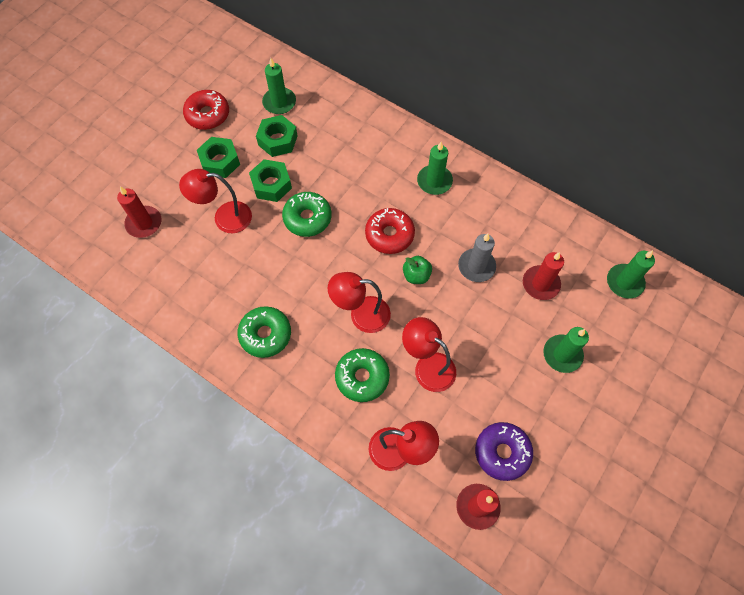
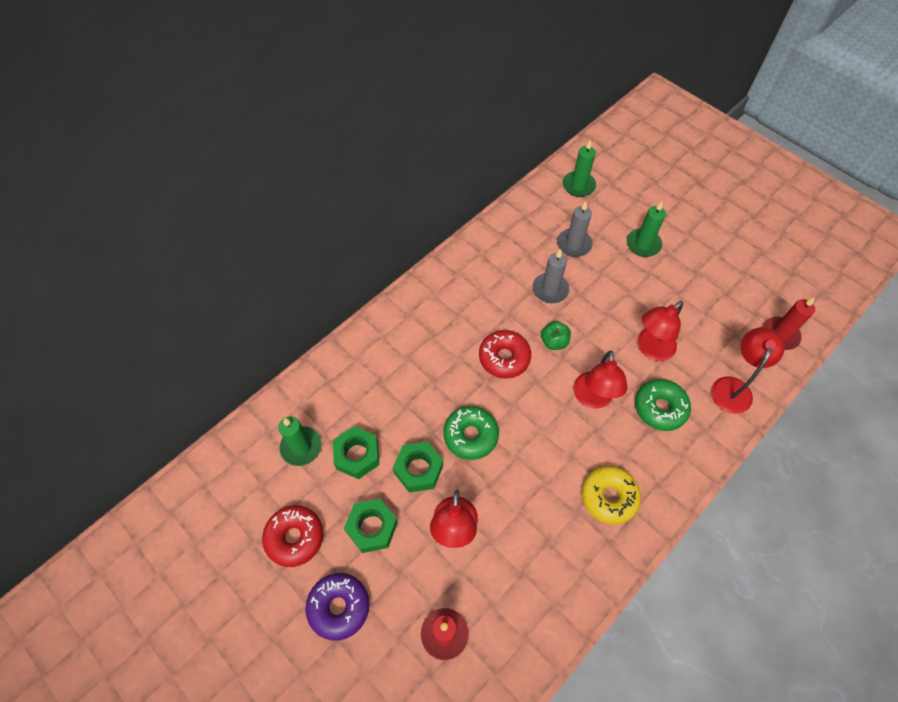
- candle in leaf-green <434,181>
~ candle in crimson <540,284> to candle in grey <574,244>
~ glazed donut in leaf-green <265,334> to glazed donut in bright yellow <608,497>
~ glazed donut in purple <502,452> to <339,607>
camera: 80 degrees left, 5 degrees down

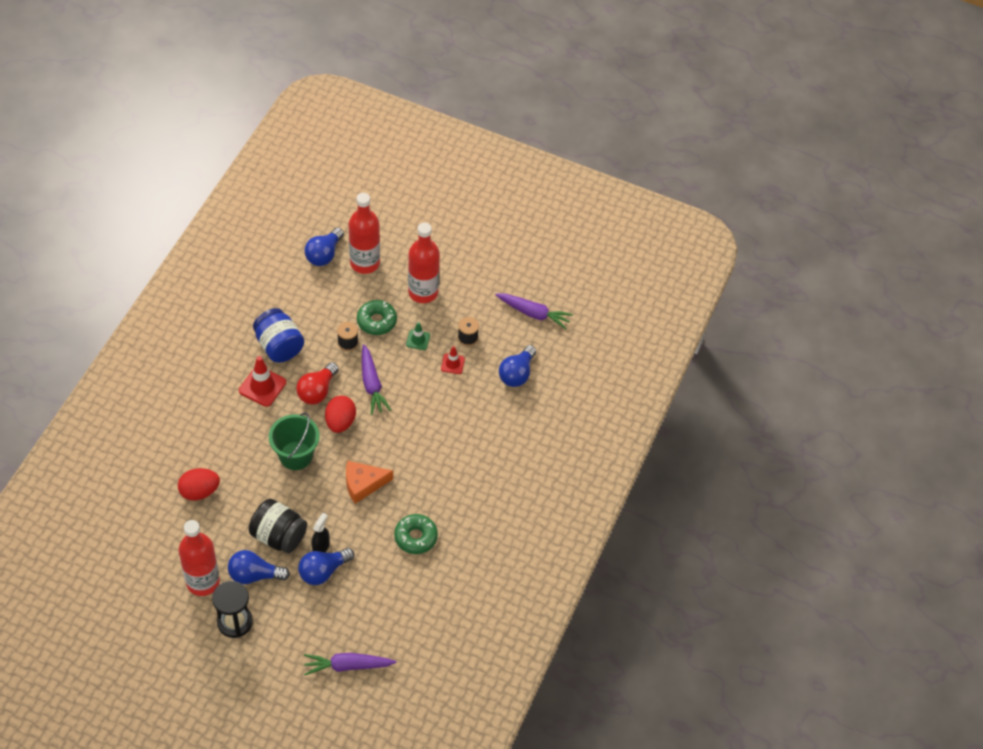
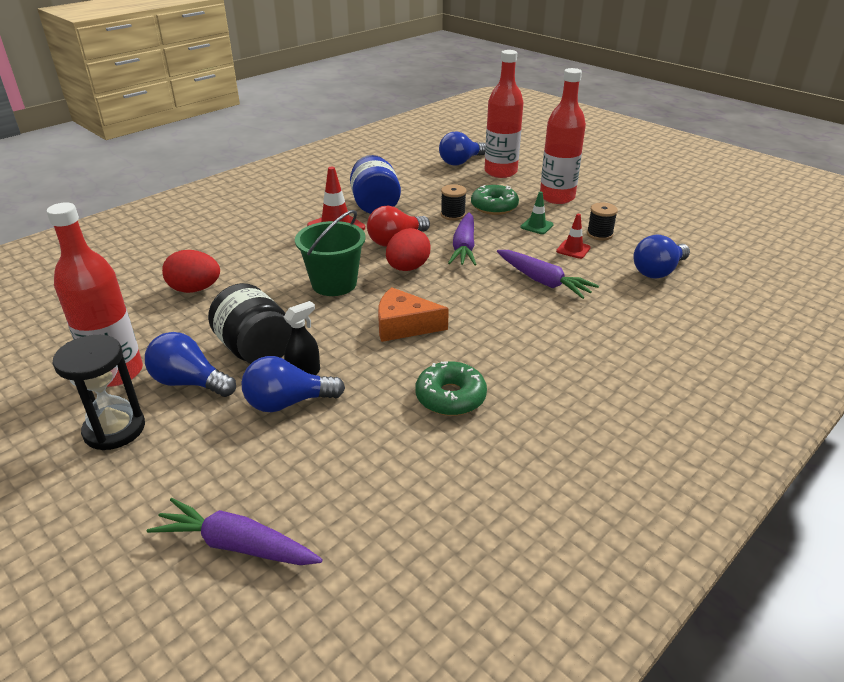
~ carrot in purple <533,313> to <543,281>
camera: 25 degrees right, 20 degrees down

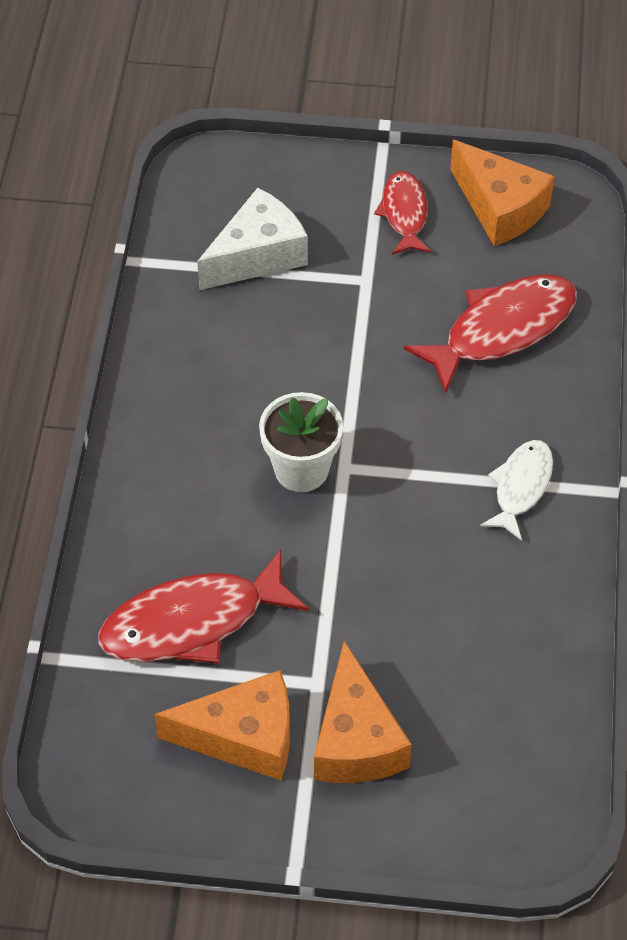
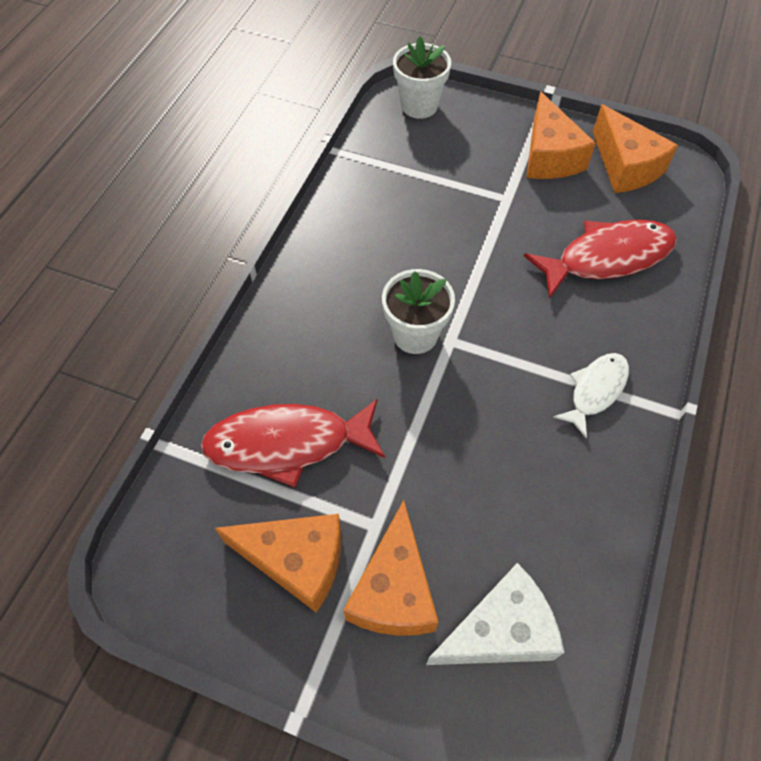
~ fish in crimson <404,214> to cheese wedge in orange-coloured <549,156>
~ cheese wedge in white <258,255> to <499,631>
+ potted plant in white <419,106>
camera: 15 degrees right, 5 degrees up

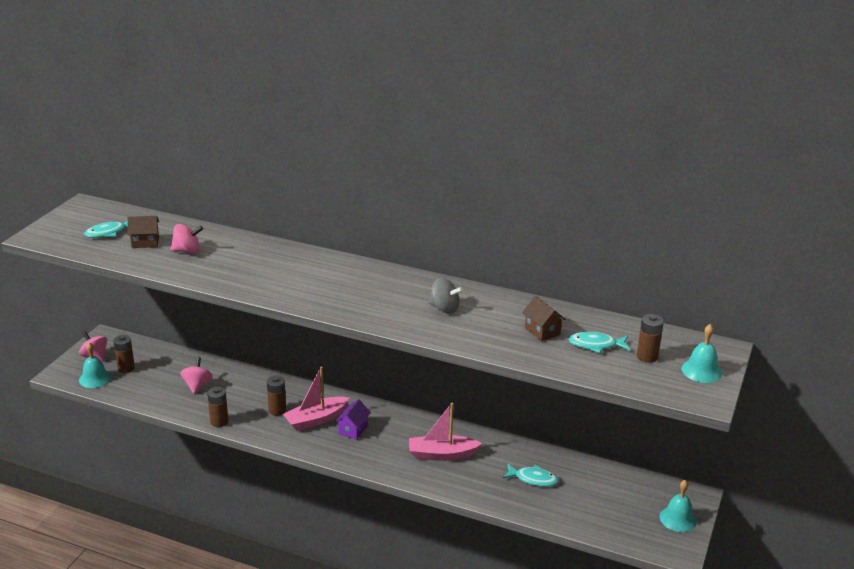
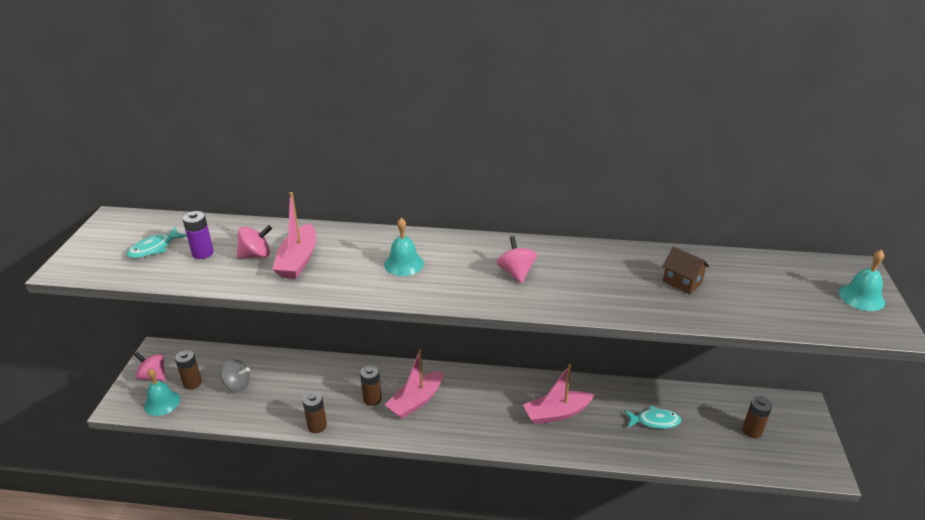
~ cottage in russet <145,242> to power cell in purple <203,253>
~ whirligig in grey <444,308> to <237,385>
~ power cell in russet <647,357> to <752,431>
- fish in aqua <596,345>
~ whirligig in rosy <197,386> to <516,272>
- cottage in purple <353,430>
~ school bell in aqua <678,519> to <404,264>
+ boat in rosy <298,260>
camera: 15 degrees left, 5 degrees up

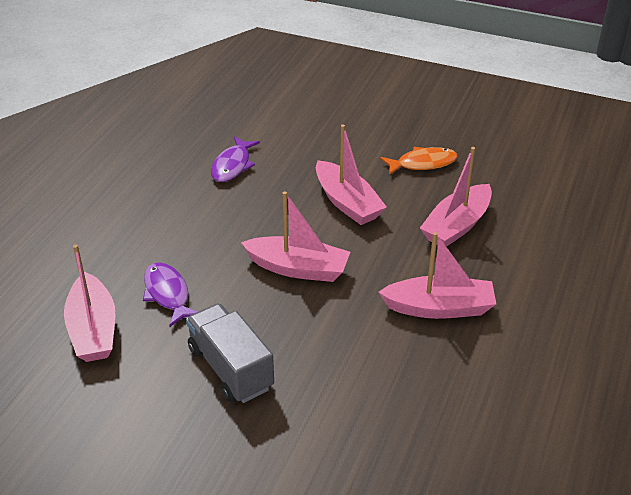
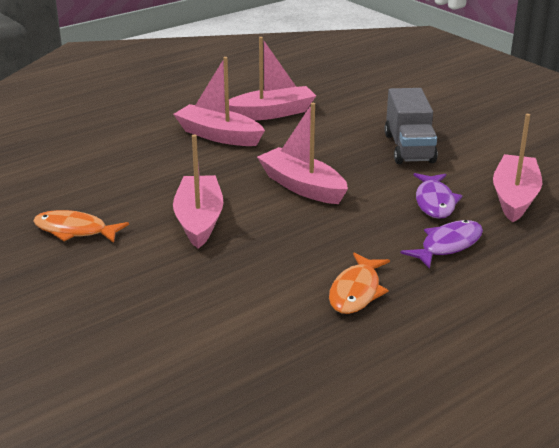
~ fish in purple <232,166> to <448,245>
~ boat in rosy <457,226> to <271,113>
+ fish in orange-coloured <356,292>
camera: 150 degrees left, 10 degrees down

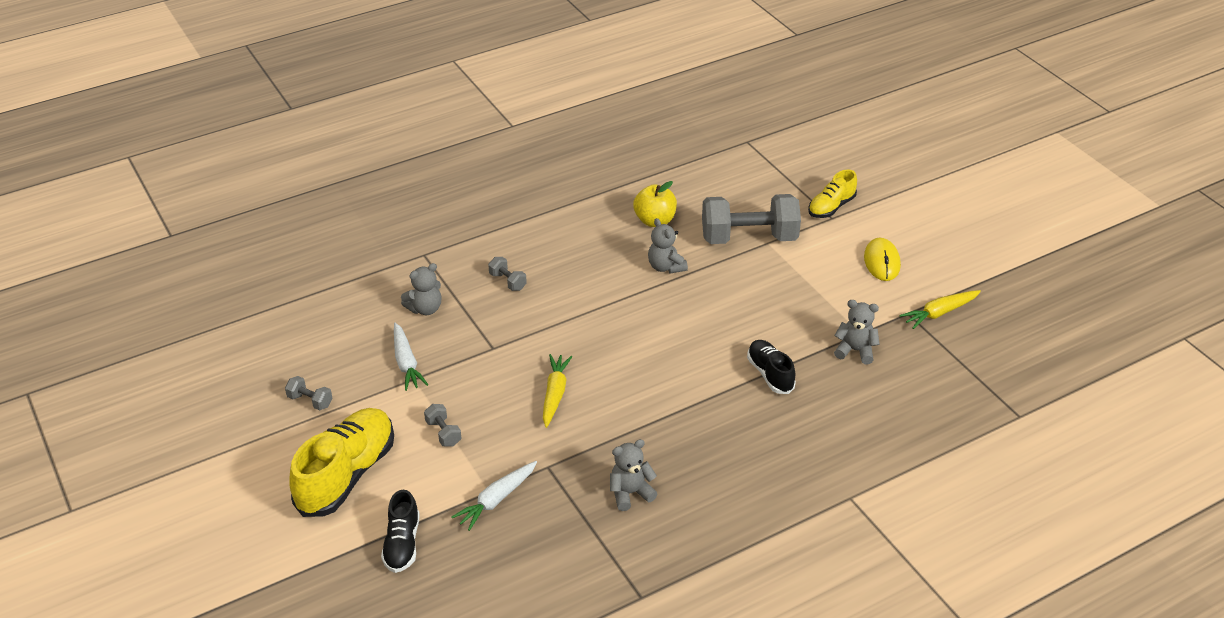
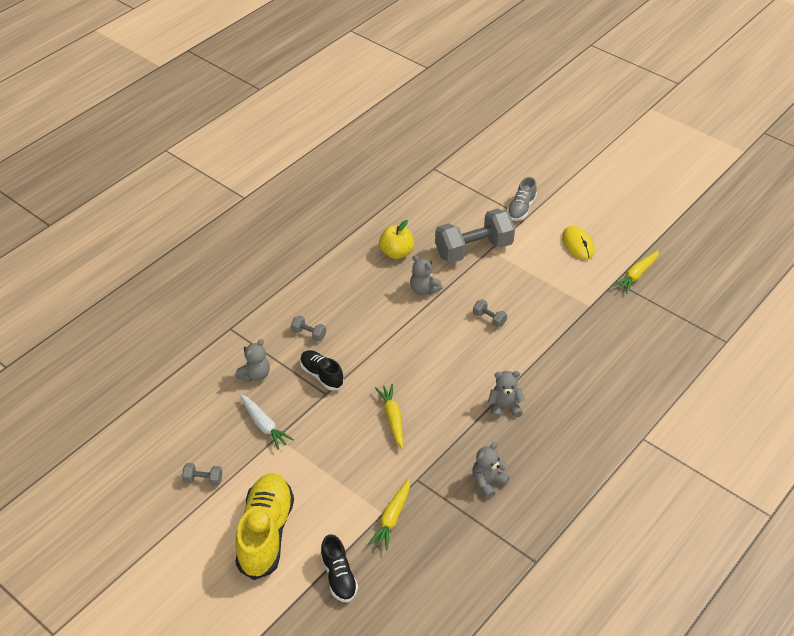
~ lace-up shoe in bright yellow <831,207> to lace-up shoe in grey <521,209>
~ stuffed bear in grey <855,350> to <504,407>
~ lace-up shoe in black <770,374> to <322,375>
~ free weight in grey <443,433> to <489,319>
~ carrot in white <496,500> to carrot in bright yellow <392,518>
camera: 20 degrees left, 5 degrees up

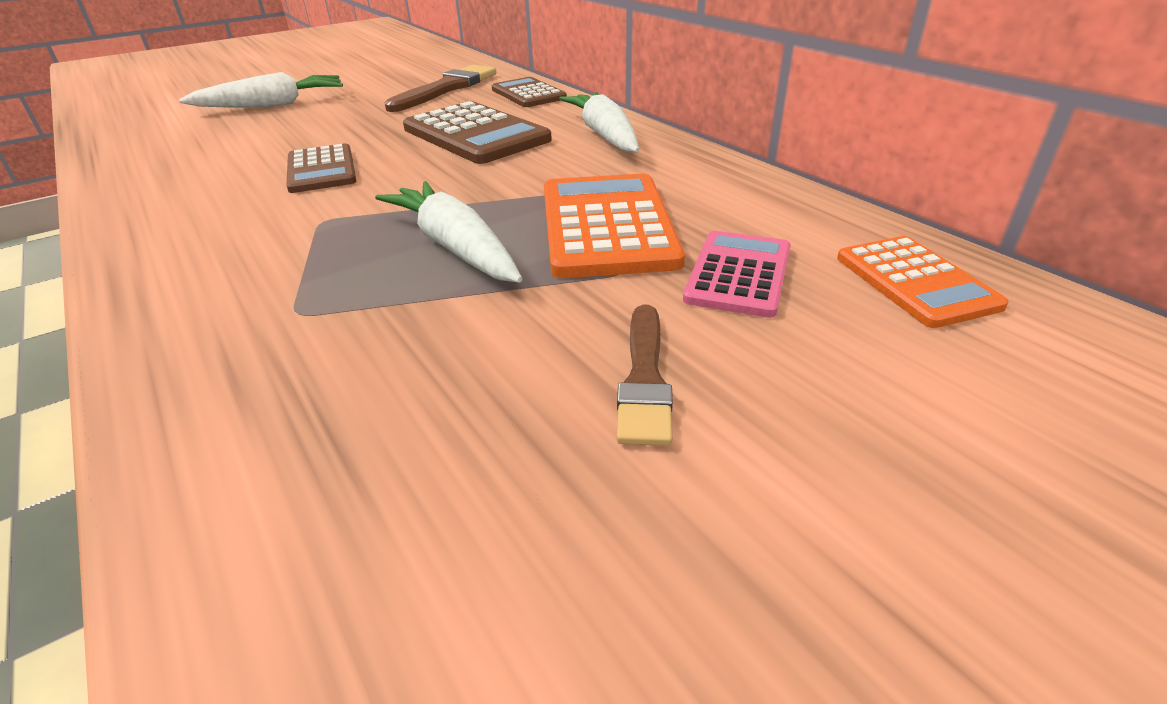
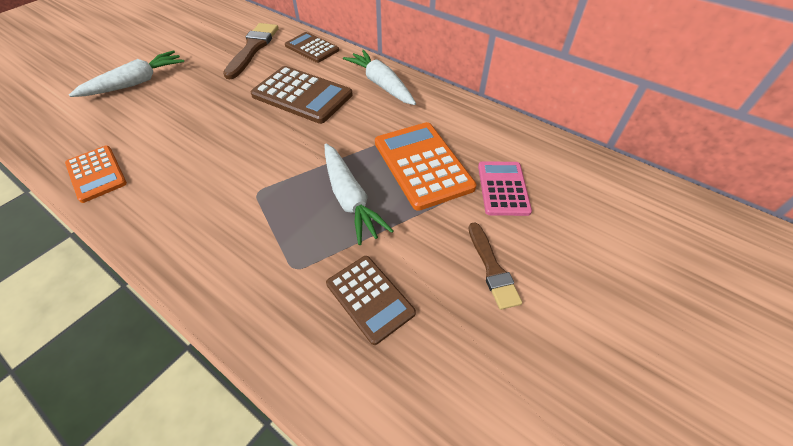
~ pocket calculator in russet <321,170> to <370,298>
~ carrot in white <455,247> = <350,198> 150 degrees counterclockwise
~ pocket calculator in orange-coloured <915,282> to <96,174>
camera: 20 degrees left, 15 degrees up

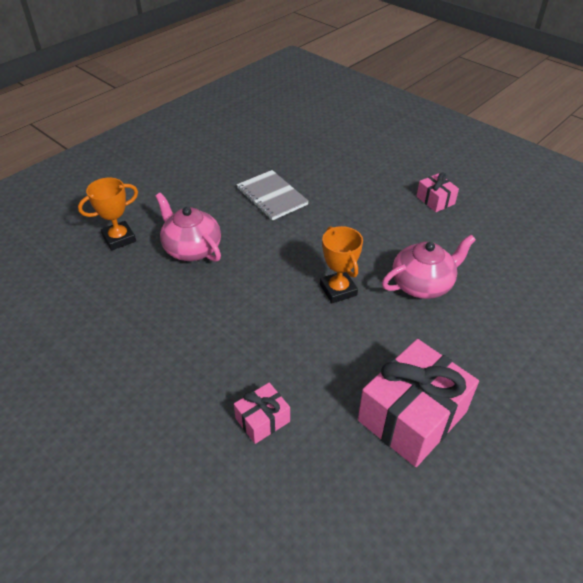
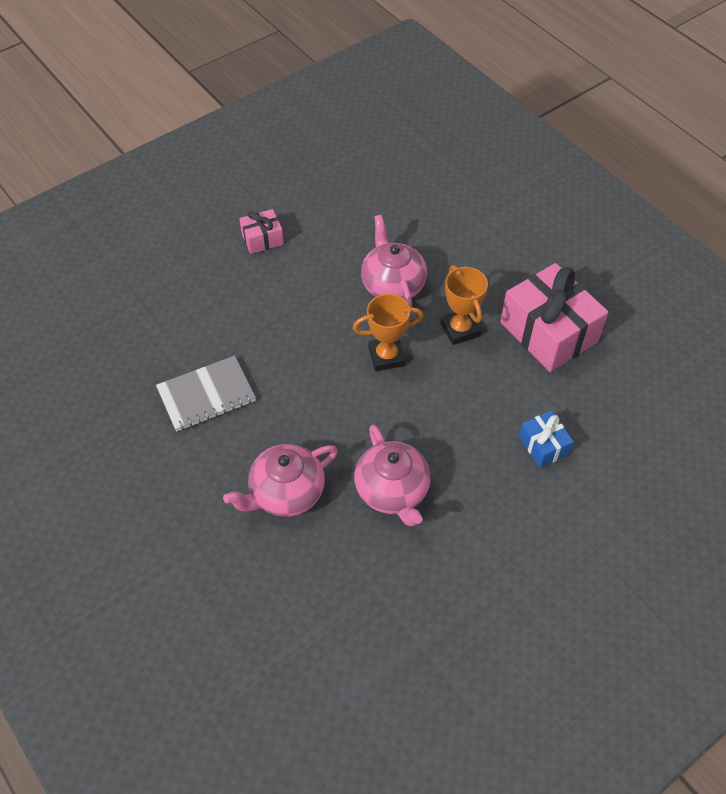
~ prize cup in orange-coloured <119,238> to <460,329>
~ present in rosy <262,420> to present in royal blue <543,445>
+ china teapot in rosy <392,491>
camera: 80 degrees left, 10 degrees up

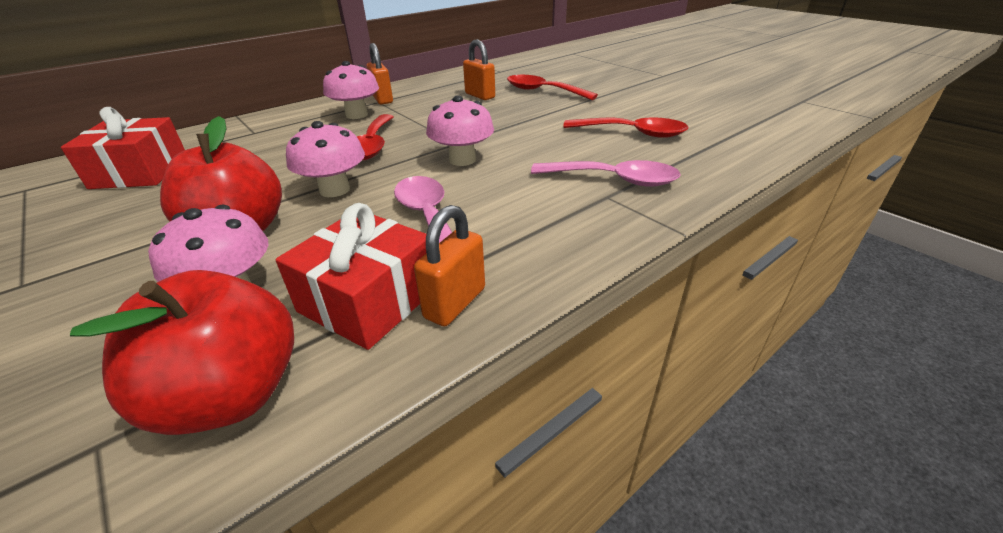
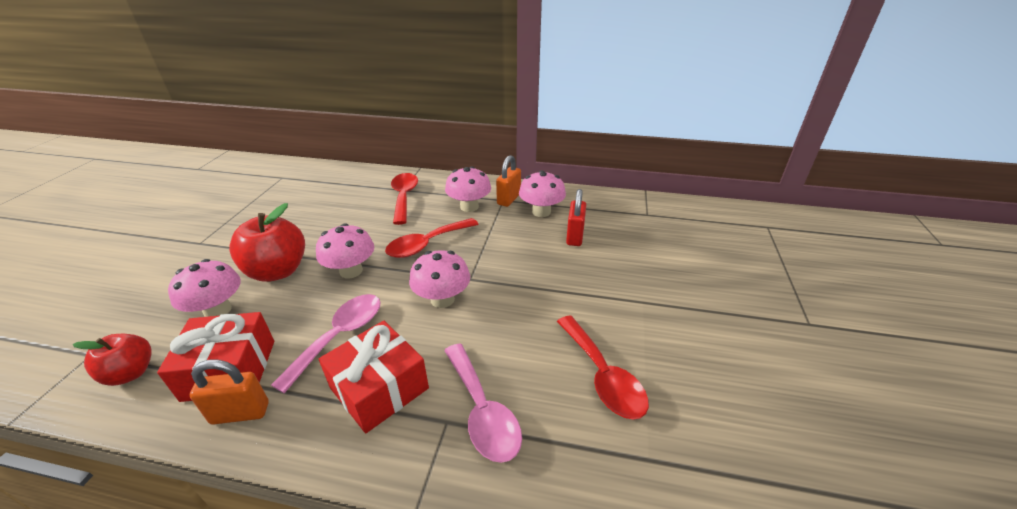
~ lock in orange-coloured <480,96> to lock in crimson <574,236>
~ spoon in crimson <543,91> to <404,197>
~ present in crimson <140,172> to <379,388>
~ apple in crimson <232,395> = <131,373> x0.61
+ toadstool in rosy <541,212>
camera: 50 degrees right, 0 degrees up

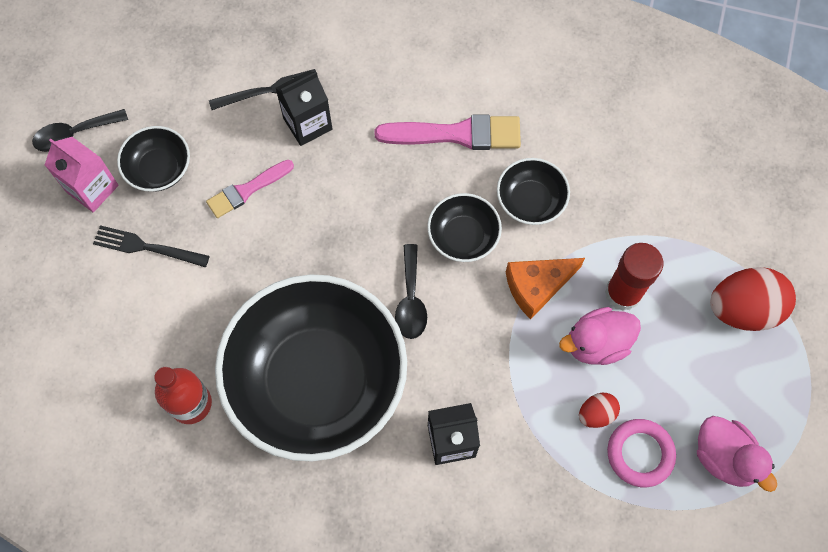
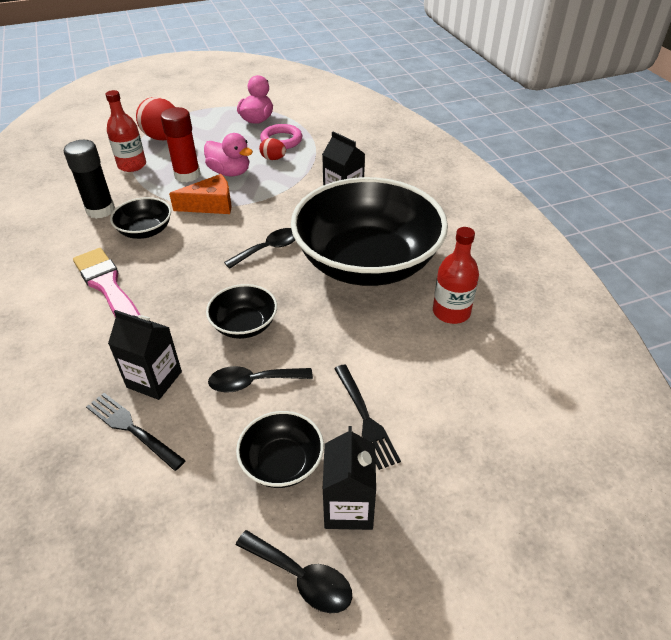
~ carton in rosy <92,188> to carton in black <348,507>
~ paint brush in rosy <247,190> to spoon in black <253,382>
~ deep dish in black <463,236> to <244,325>
~ cheese wedge in orange-coloured <537,286> = <210,205> 45 degrees counterclockwise
+ flask in crimson <132,165>
+ stick of glue in black <100,210>
camera: 125 degrees left, 25 degrees down

